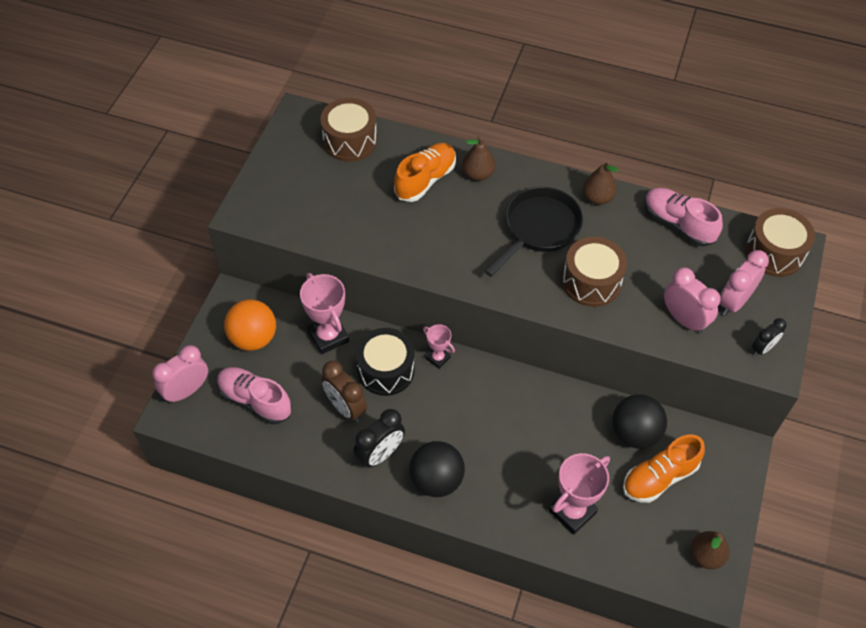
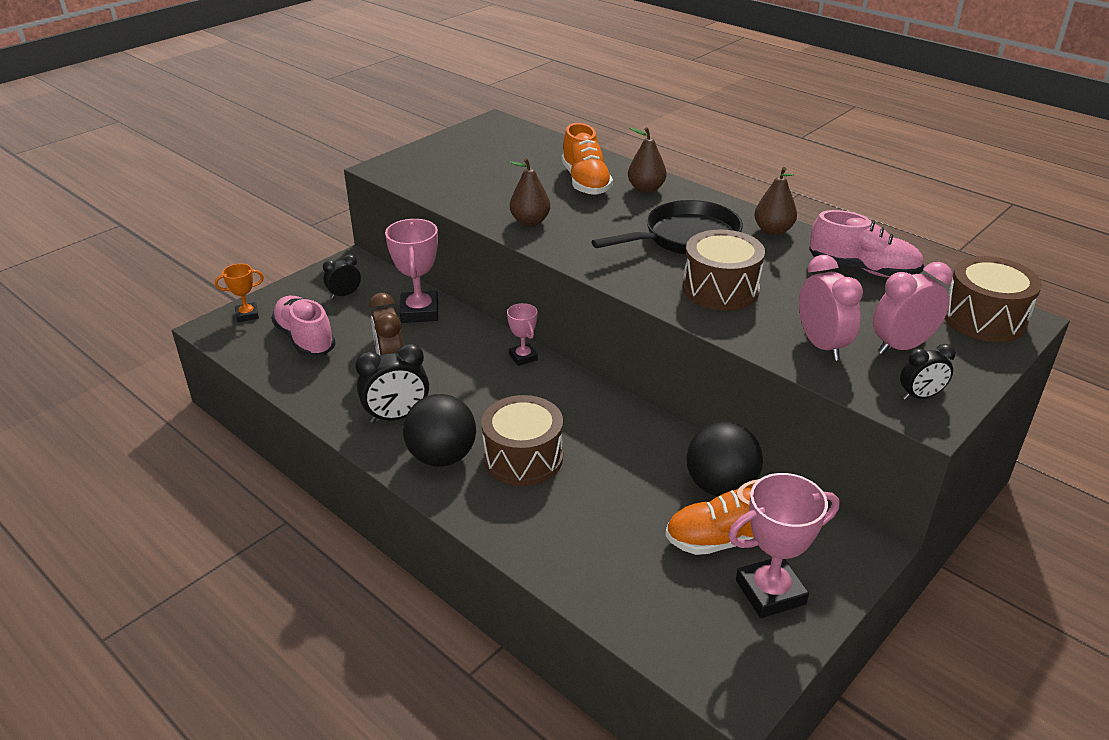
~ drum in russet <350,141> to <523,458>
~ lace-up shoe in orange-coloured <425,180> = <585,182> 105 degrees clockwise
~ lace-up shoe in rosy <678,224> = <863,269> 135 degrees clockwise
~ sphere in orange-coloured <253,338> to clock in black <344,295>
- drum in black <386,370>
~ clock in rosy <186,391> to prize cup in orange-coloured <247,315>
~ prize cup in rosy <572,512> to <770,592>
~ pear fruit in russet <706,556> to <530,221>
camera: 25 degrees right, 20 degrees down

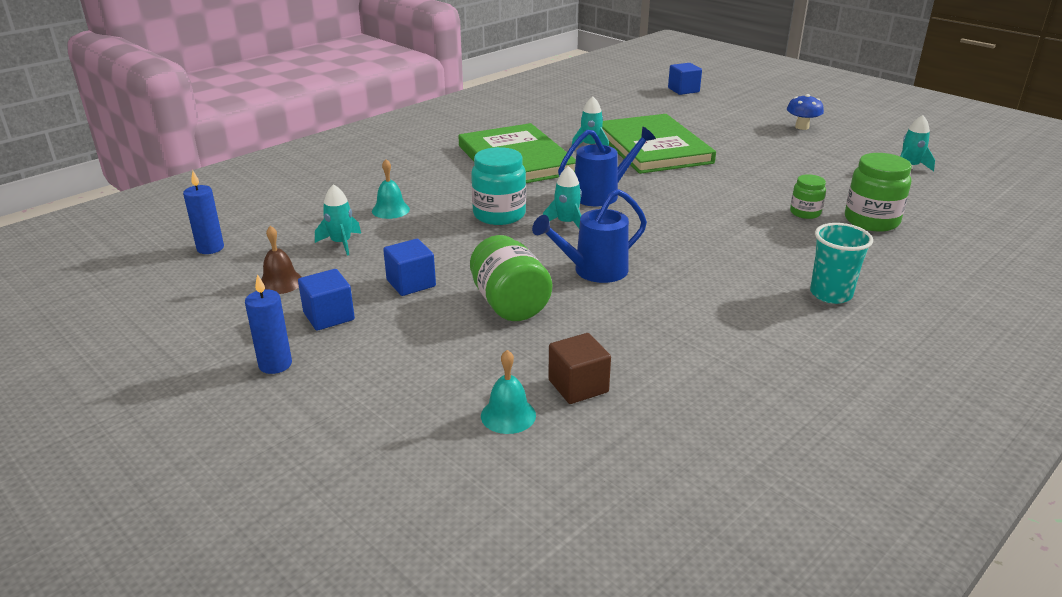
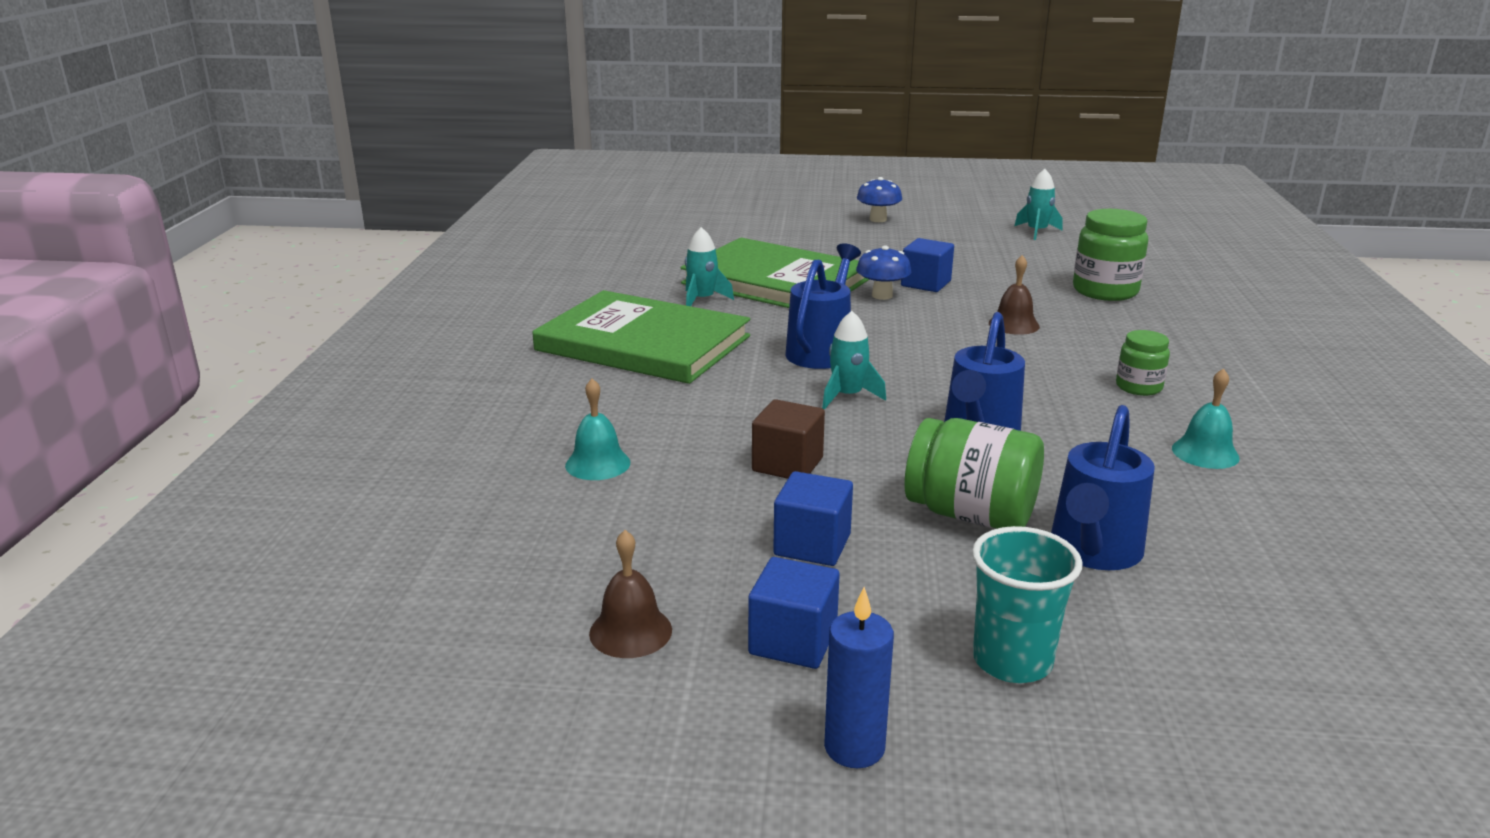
~ solid cube in royal blue <683,90> to <926,283>
- jam jar in aqua <499,215>
- candle in royal blue <210,248>
~ jam jar in leaf-green <805,213> to <1138,387>
- spaceship in aqua <341,243>
~ tumbler in aqua <830,294> to <1012,661>
~ solid cube in russet <578,386> to <787,464>
~ school bell in aqua <508,415> to <1205,453>
+ toadstool in royal blue <882,295>
+ school bell in russet <1014,324>
+ sprinkling can in royal blue <1093,552>
camera: 40 degrees left, 5 degrees down

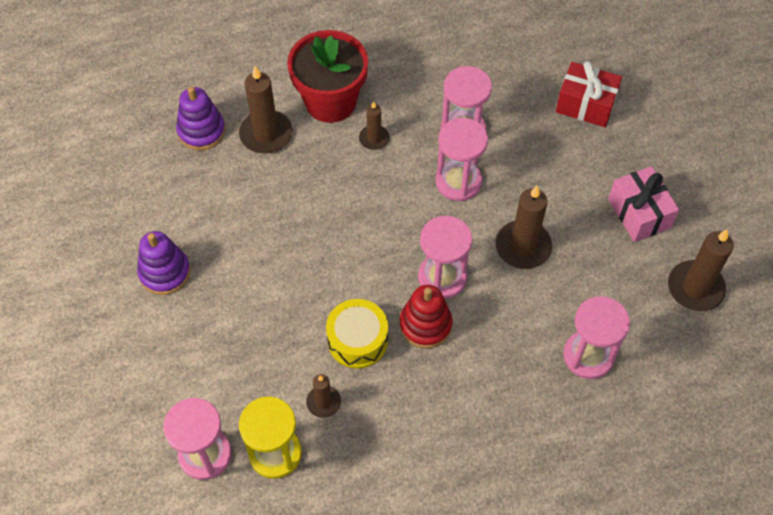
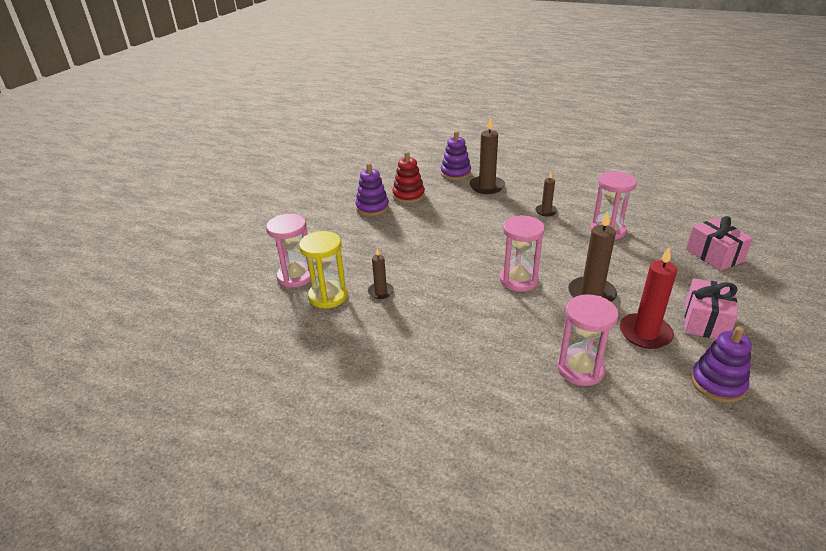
- potted plant in crimson <330,101>
~ present in crimson <585,104> to present in rosy <714,255>
- sand timer in rosy <458,182>
~ candle in russet <695,288> to stacking rings in purple <717,383>
~ stacking rings in crimson <425,325> to <408,195>
- drum in bright yellow <357,340>
+ candle in crimson <645,333>
camera: 45 degrees right, 25 degrees down

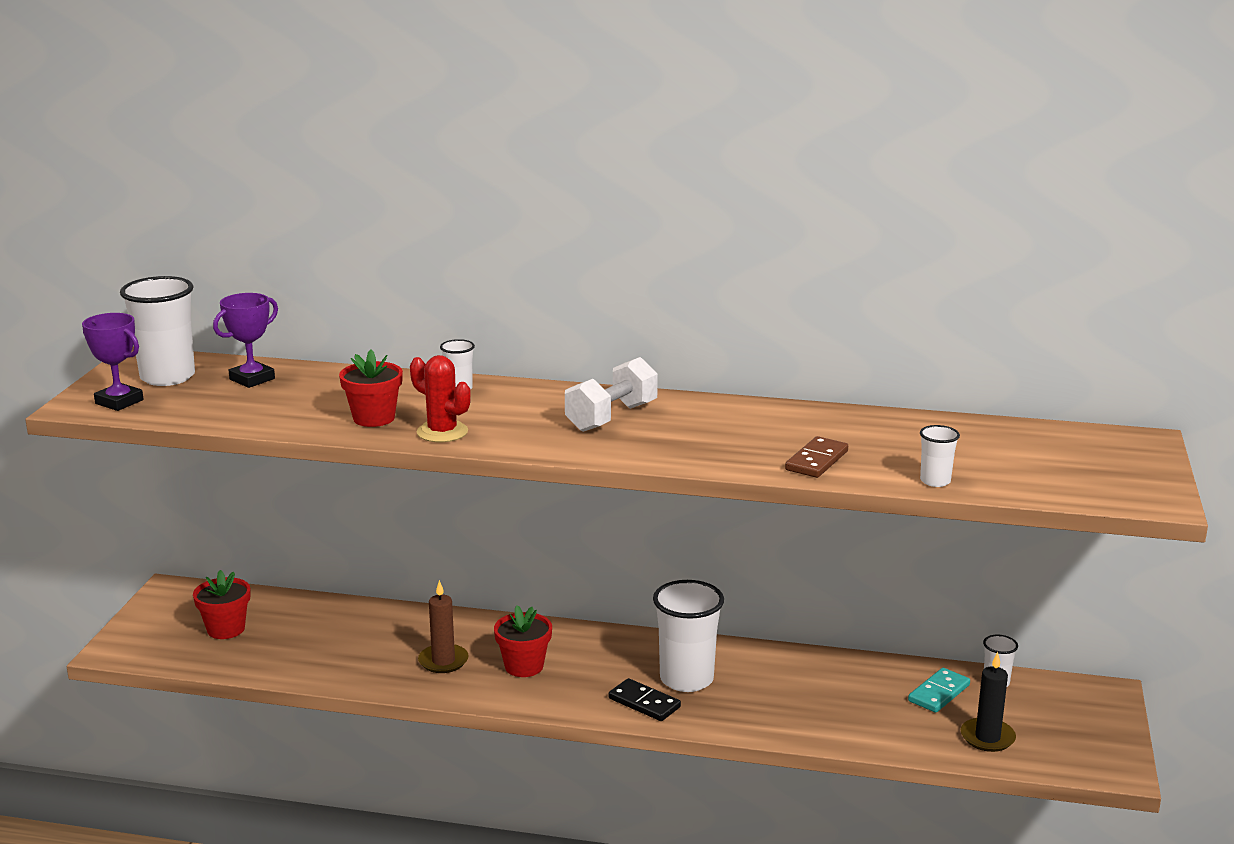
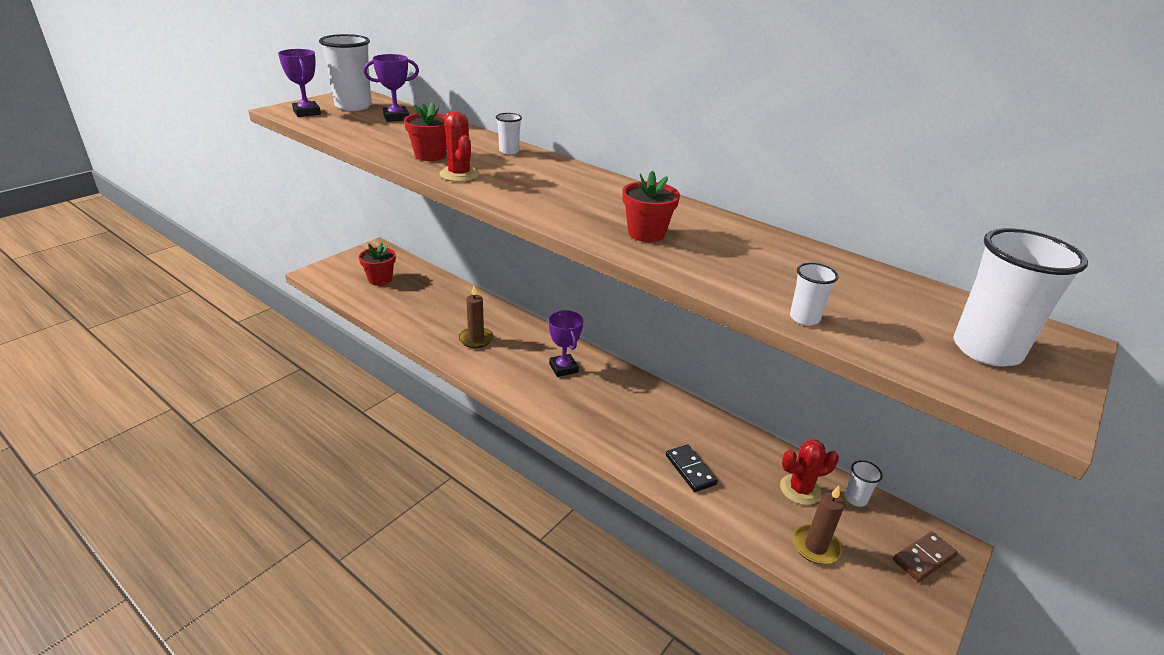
- free weight in white <611,417>
~ domino tile in russet <816,461> to <923,558>
~ tumbler in white <686,679> to <986,350>
~ potted plant in crimson <524,666> to <646,233>
~ candle in black <987,737> to candle in russet <815,546>
~ domino tile in aqua <939,693> to prickly plant in crimson <800,490>
~ domino tile in black <644,703> to <690,470>
+ prize cup in purple <563,368>
camera: 25 degrees right, 10 degrees up

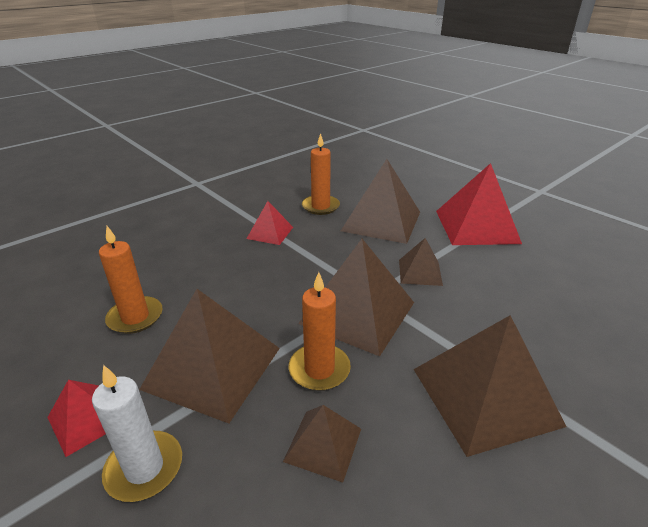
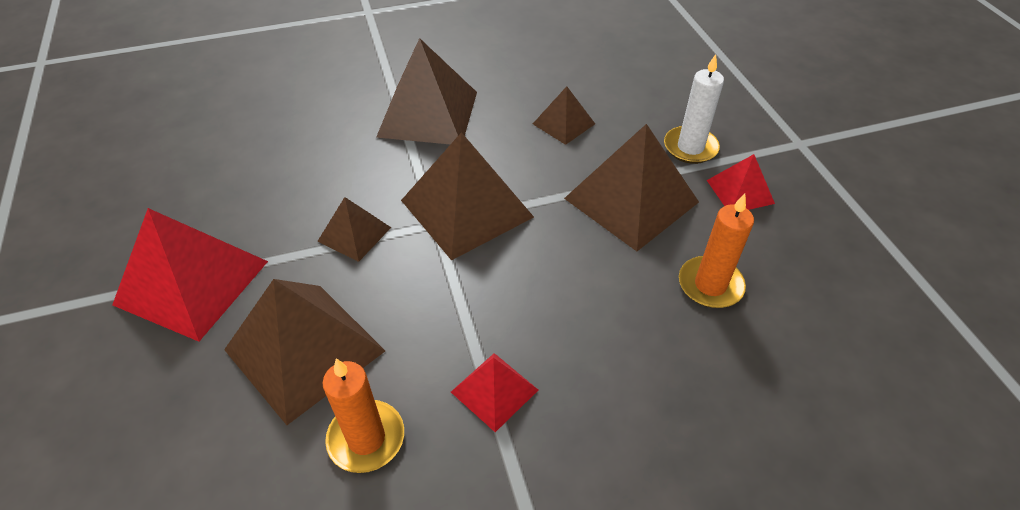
- candle in orange-coloured <319,369>
camera: 155 degrees left, 15 degrees up

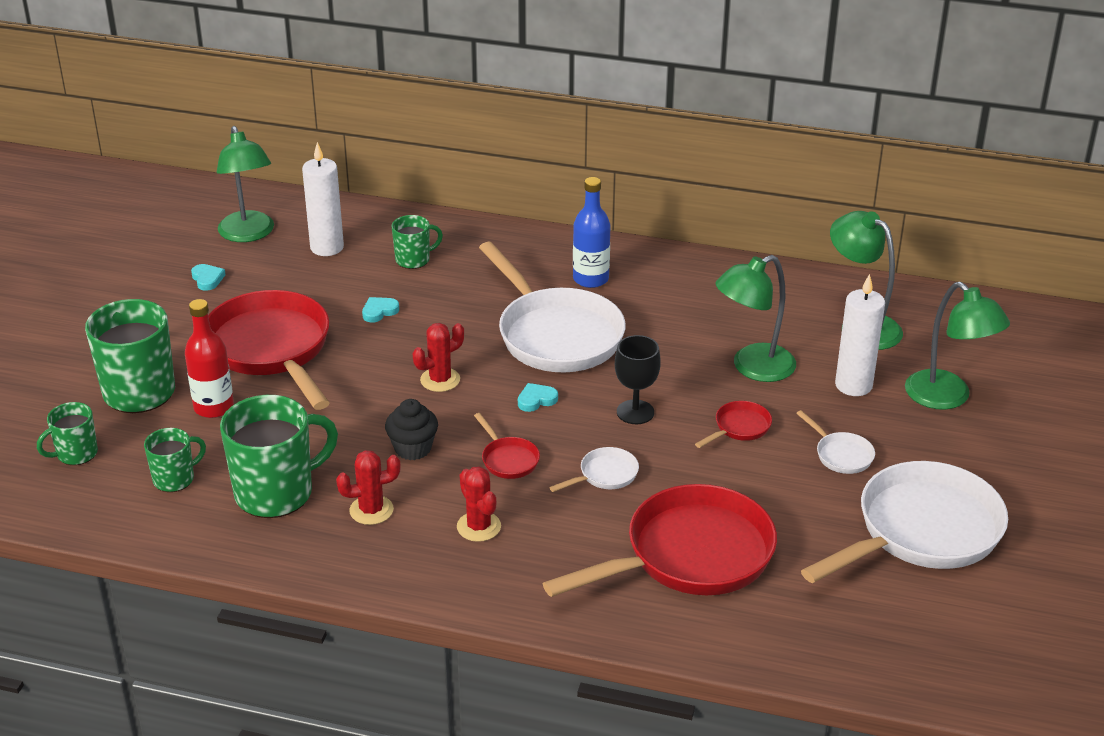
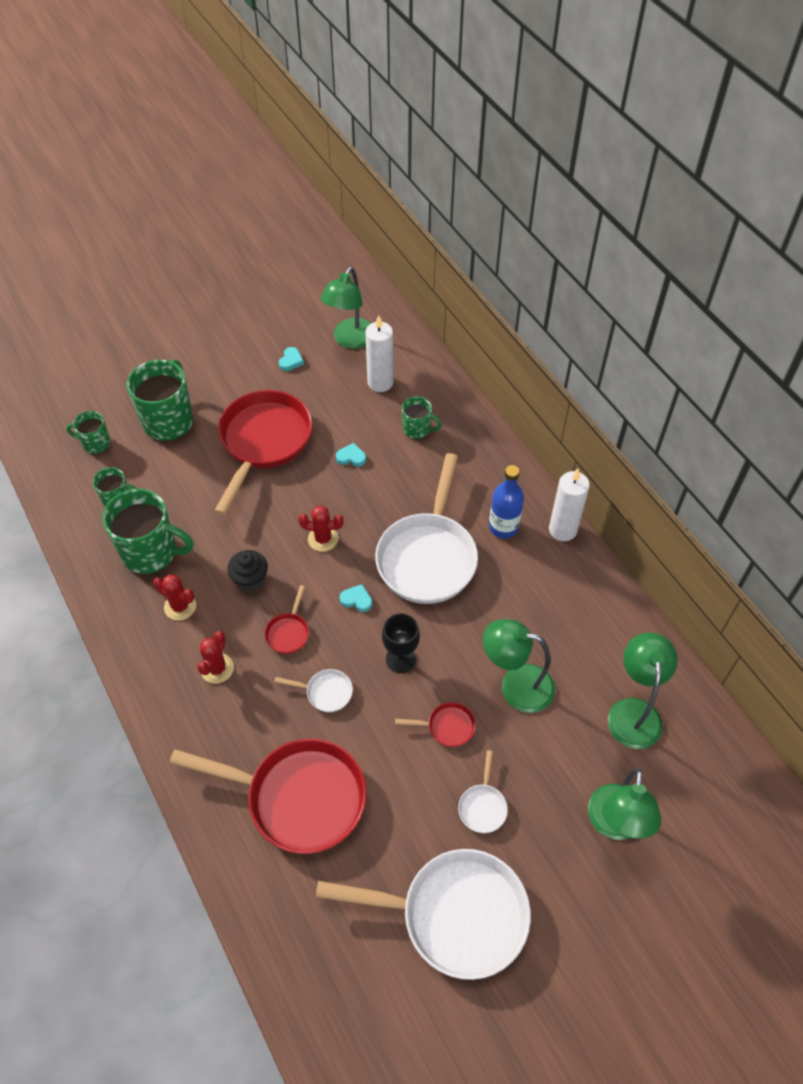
~ candle in white <853,385> to <562,530>
- flask in crimson <214,407>
camera: 45 degrees right, 20 degrees up

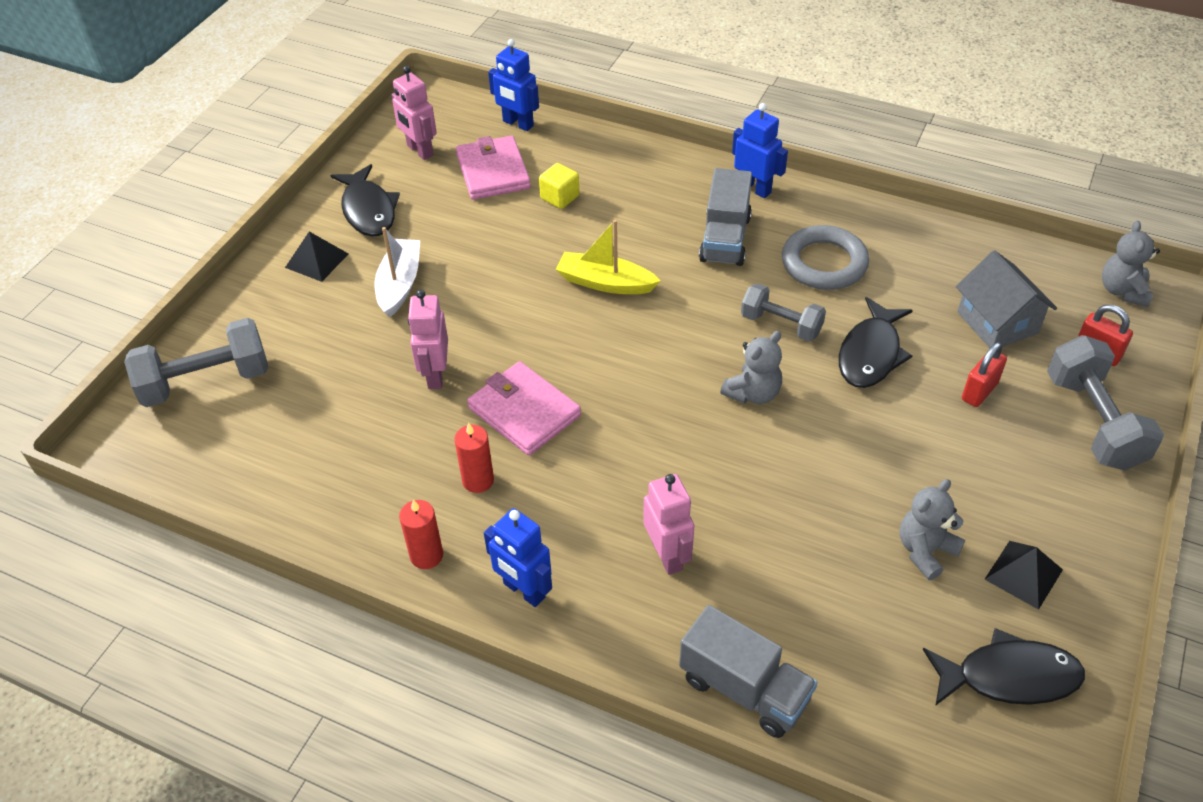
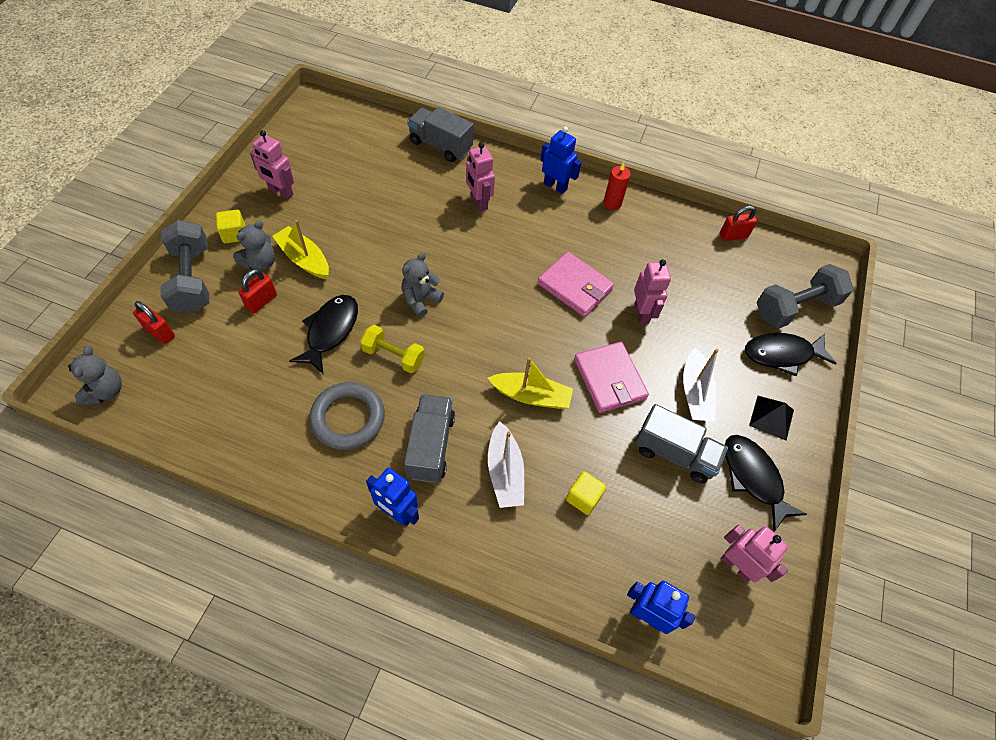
~ card wallet in rosy <493,171> to <609,379>
- cottage in grey <997,322>
~ free weight in grey <781,325> to free weight in bright yellow <393,356>
- candle in crimson <478,480>
~ stuffed bear in grey <925,551> to <260,263>
~ solid pyramid in black <1023,574> to toy robot in rosy <281,192>
~ fish in black <1009,676> to <782,354>
+ lock in crimson <733,236>
+ solid cube in bright yellow <234,234>
+ boat in bright yellow <304,259>
+ toy truck in grey <674,453>
+ boat in white <505,472>
camera: 170 degrees right, 10 degrees up

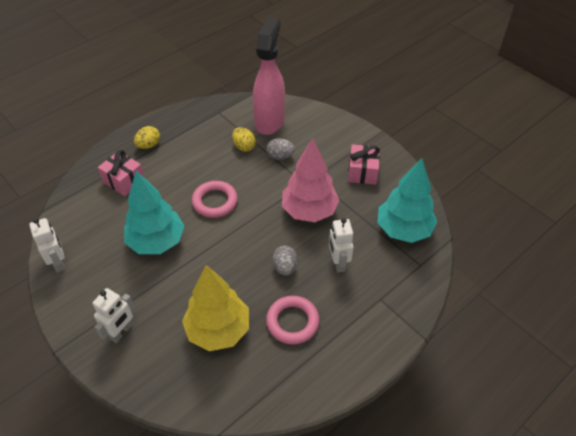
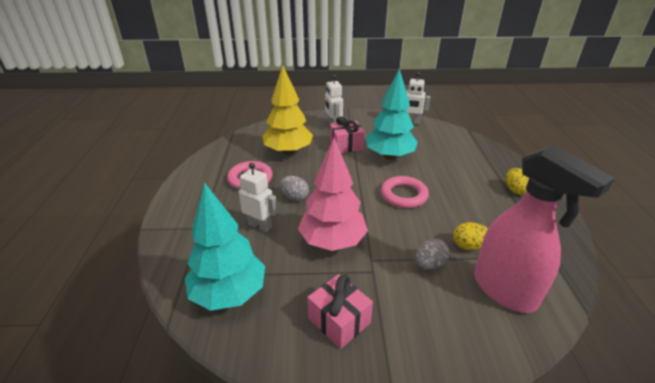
~ present in rosy <124,181> to <346,145>
camera: 130 degrees right, 15 degrees down

